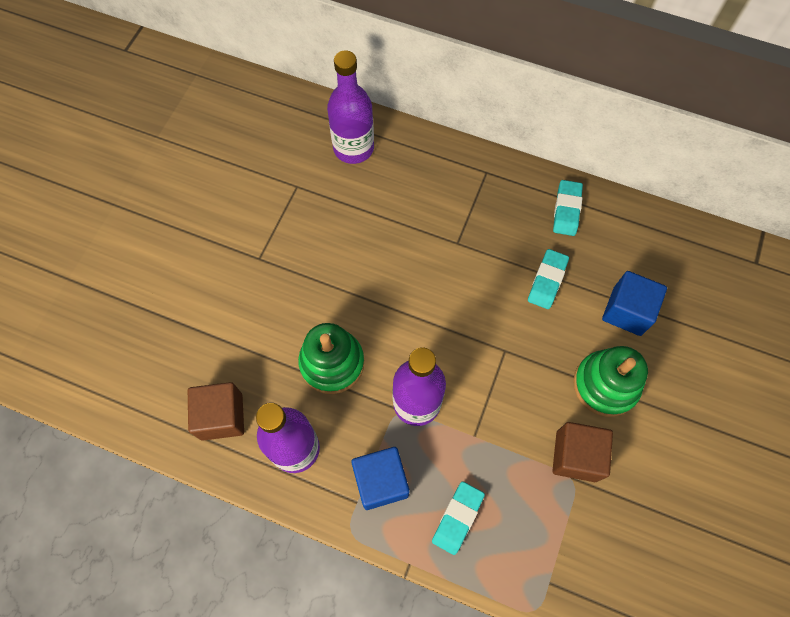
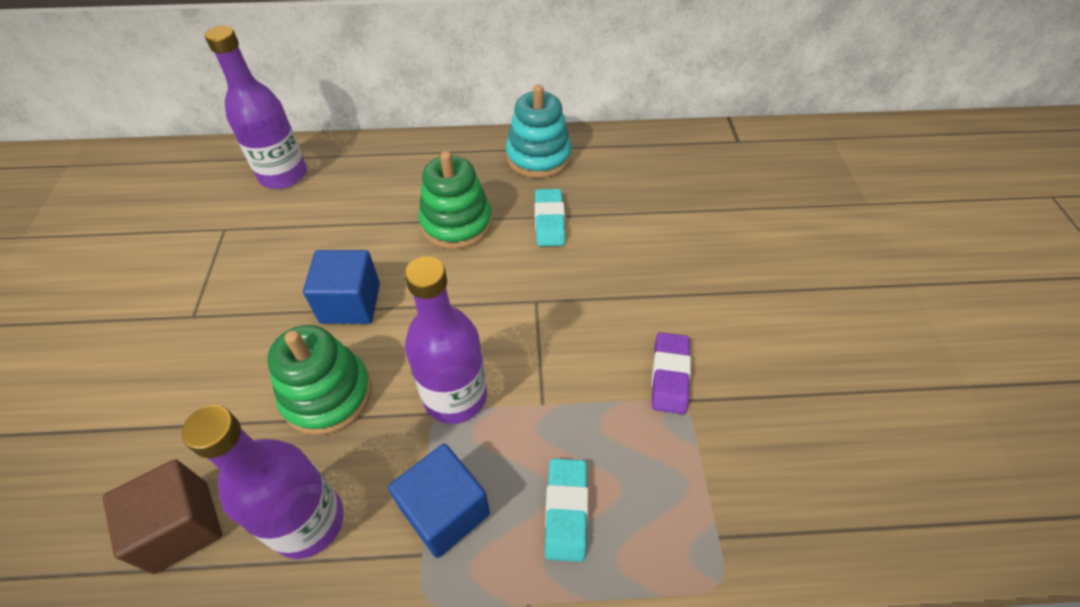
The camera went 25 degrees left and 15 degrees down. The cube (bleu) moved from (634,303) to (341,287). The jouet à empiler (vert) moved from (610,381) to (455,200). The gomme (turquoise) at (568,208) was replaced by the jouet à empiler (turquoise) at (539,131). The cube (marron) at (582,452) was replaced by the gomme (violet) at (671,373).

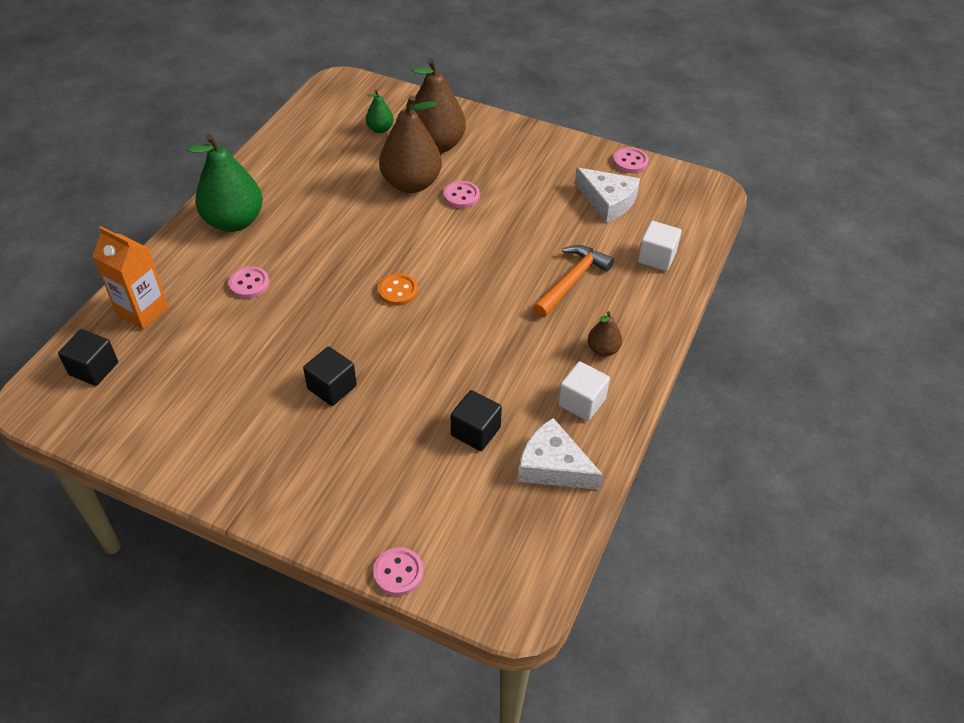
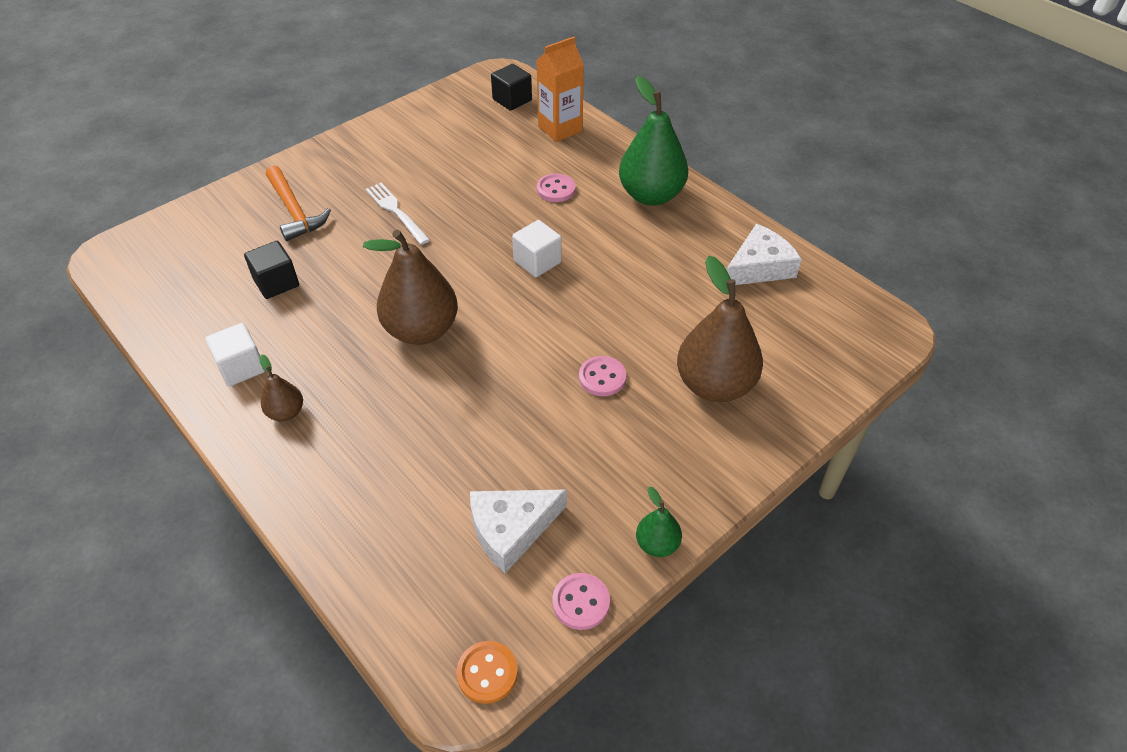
The camera went 115 degrees right and 0 degrees up. The marteau (orange) moved from (573,281) to (298,203). The poire (marron) moved from (410,144) to (410,287). The cube (noir) at (330,376) was replaced by the fourchette (blanc) at (398,214). The bouton (orange) moved from (398,289) to (487,672). The cube (blanc) moved from (659,246) to (537,248). The poire (vert) moved from (380,111) to (659,522). The fromage (blanc) moved from (560,454) to (764,254). The bouton (rose) at (398,571) disappeared.

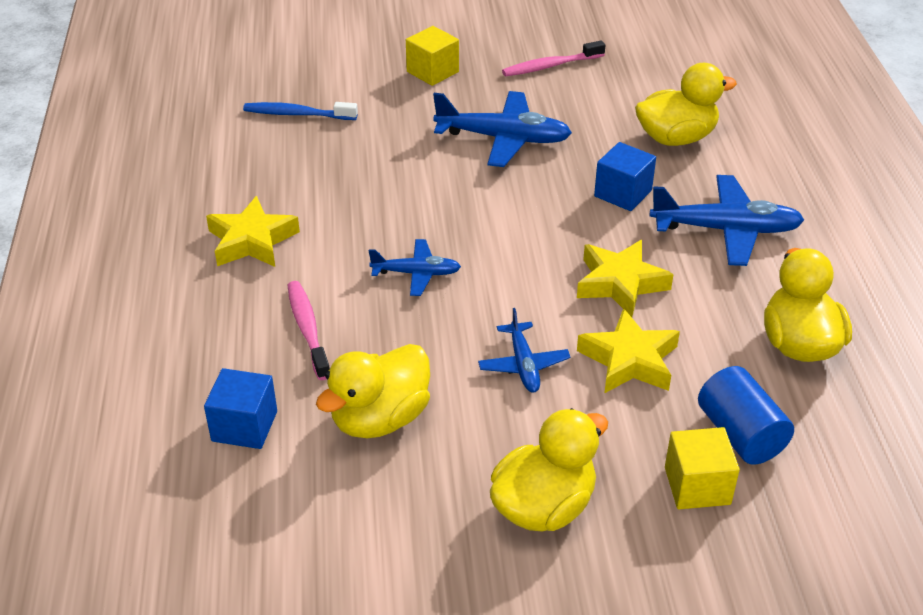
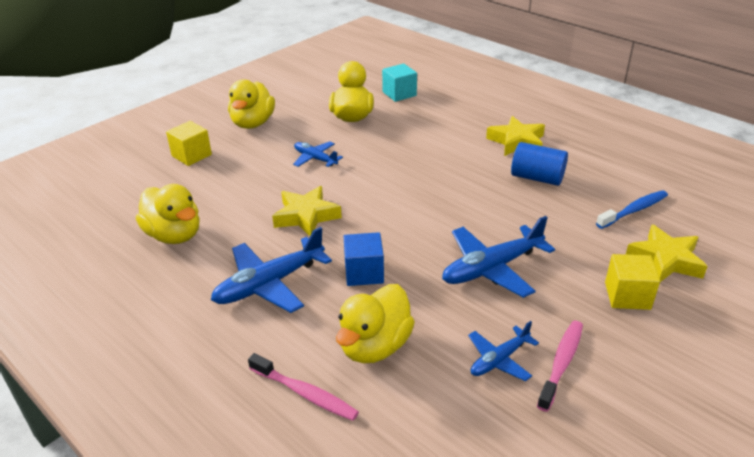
The camera went 140 degrees right and 5 degrees down. The brosse à dents (rose) moved from (308,330) to (303,387). The cube (bleu) at (240,408) became the cube (turquoise) at (399,82). The avion (bleu) moved from (415,267) to (503,351). The cylindre (bleu) moved from (746,415) to (539,164). The étoile (jaune) moved from (628,351) to (667,253).

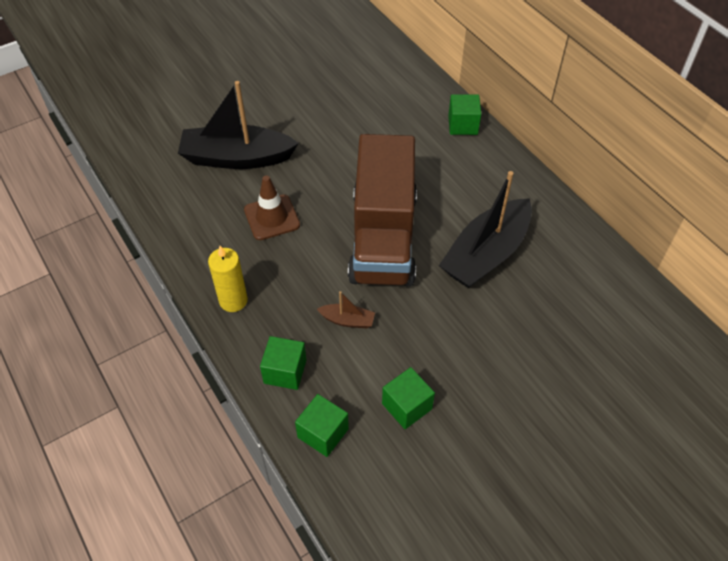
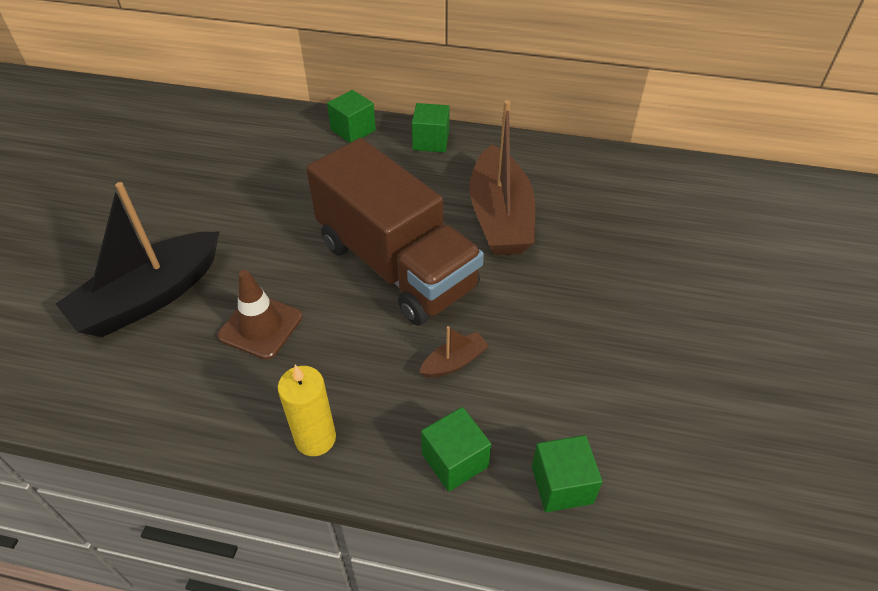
The camera went 45 degrees left and 5 degrees down. The cube (vert) moved from (408,398) to (431,128). The bateau (noir) at (485,229) became the bateau (marron) at (502,177).

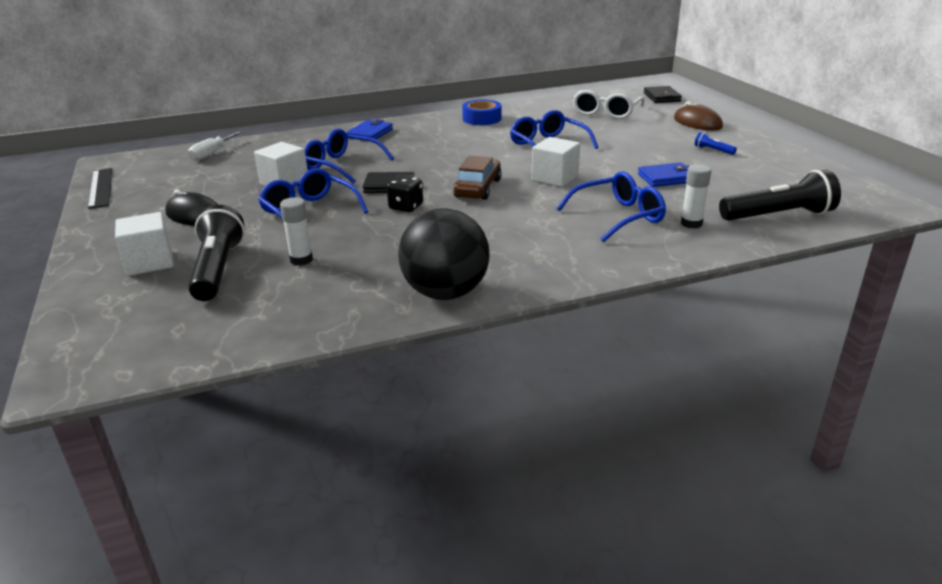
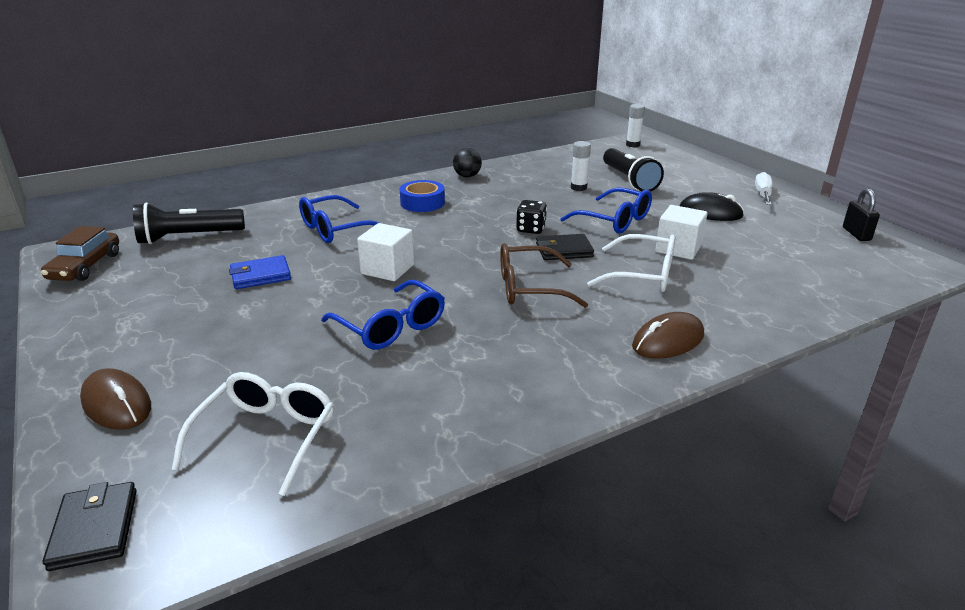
The camera went 170 degrees right and 0 degrees up. The voiture (marron) moved from (477,178) to (80,253). The ruban adhésif (bleu) moved from (481,112) to (422,196). The balle (noir) at (443,254) changed to 0.51 times the size. The lunettes (marron) at (544,275) appeared. The lunettes (bleu) at (349,156) became the lunettes (blanc) at (631,263). The bâton de colle (blanc) moved from (696,196) to (635,125). The portefeuille (bleu) at (370,129) was replaced by the souris (marron) at (668,335). The tournevis (blanc) moved from (215,146) to (764,188). The règle (noir) at (100,188) was replaced by the cadenas (noir) at (861,214). The cube (blanc) at (144,244) disappeared. The lampe de poche (bleu) at (716,143) disappeared.

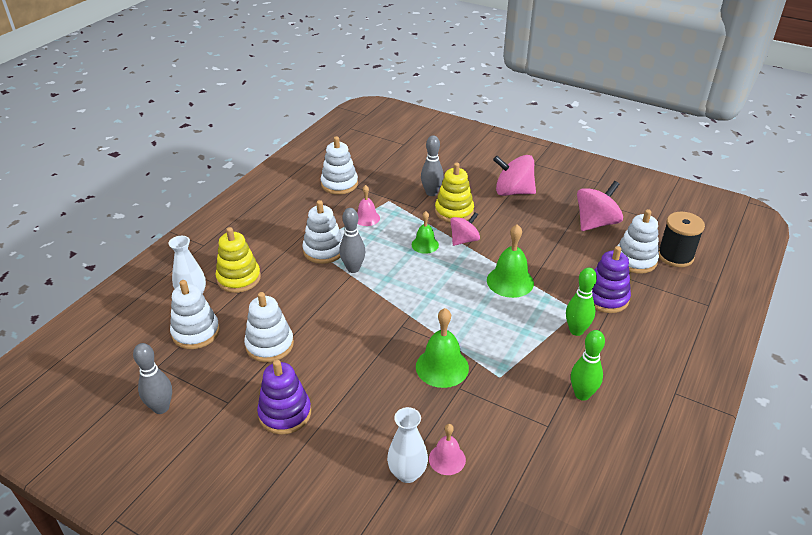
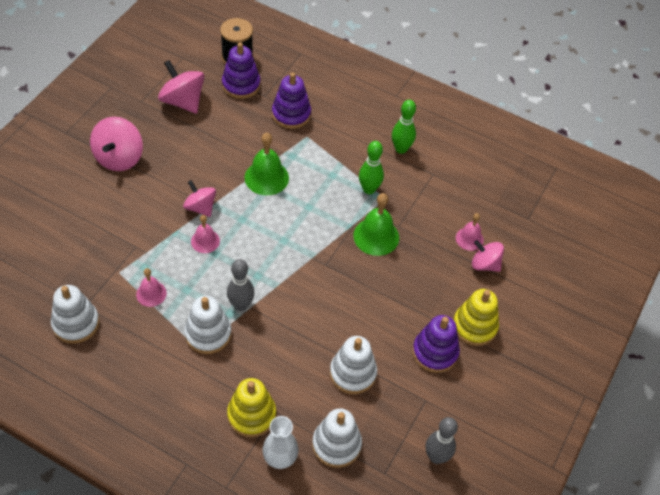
The camera went 95 degrees left and 15 degrees up. The cloche (vert) at (425,232) became the cloche (rose) at (205,234). The jouet à empiler (blanc) at (638,241) became the jouet à empiler (violet) at (241,70). The quille (vert) moved from (581,302) to (371,167). The jouet à empiler (jaune) moved from (454,193) to (476,317). The vase (blanc) at (407,445) was replaced by the toupie (rose) at (488,256). The quille (gris) at (432,165) disappeared.

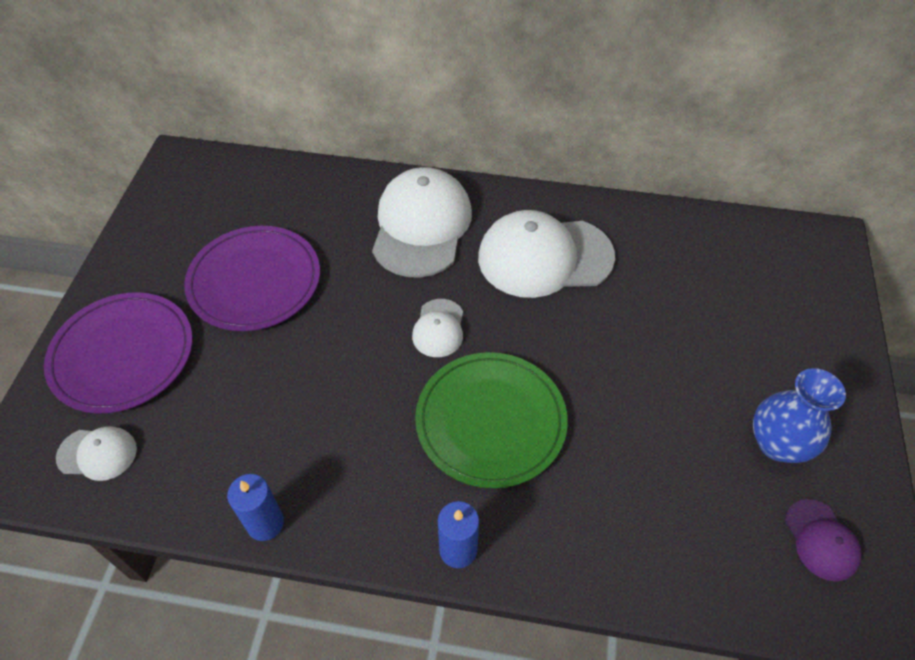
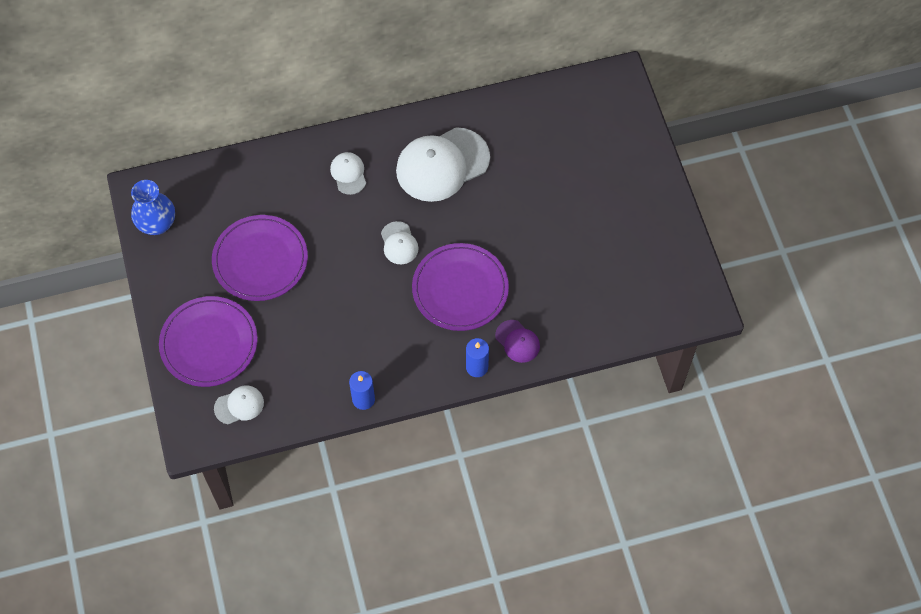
The camera went 25 degrees left and 10 degrees up. The vase (bleu) moved from (799,415) to (153,207). The casquette (blanc) at (422,222) changed to 0.48 times the size. The assiette (vert) at (491,420) became the assiette (violet) at (460,287). The casquette (violet) moved from (823,540) to (517,341).

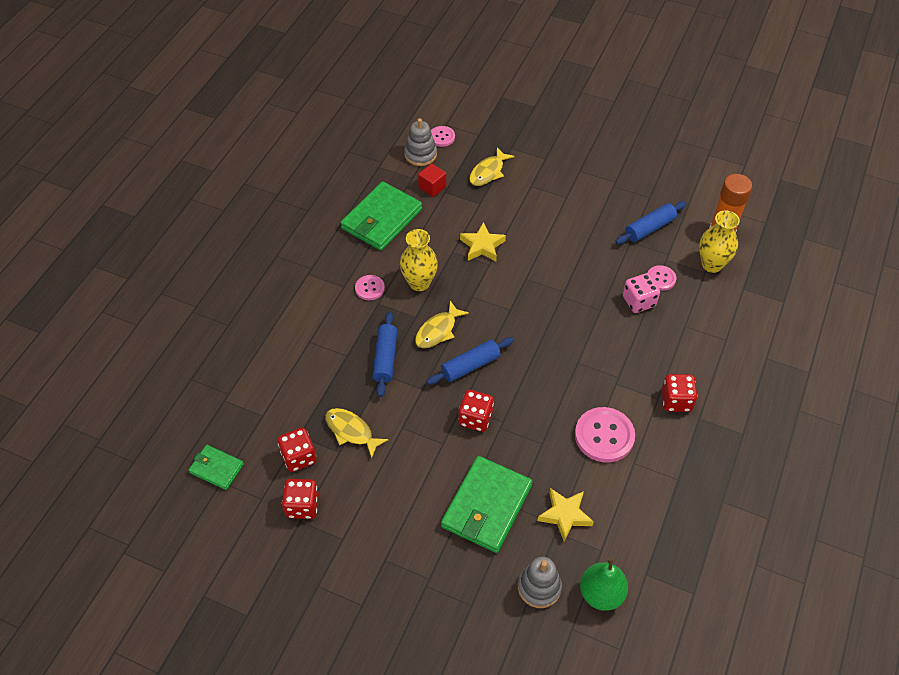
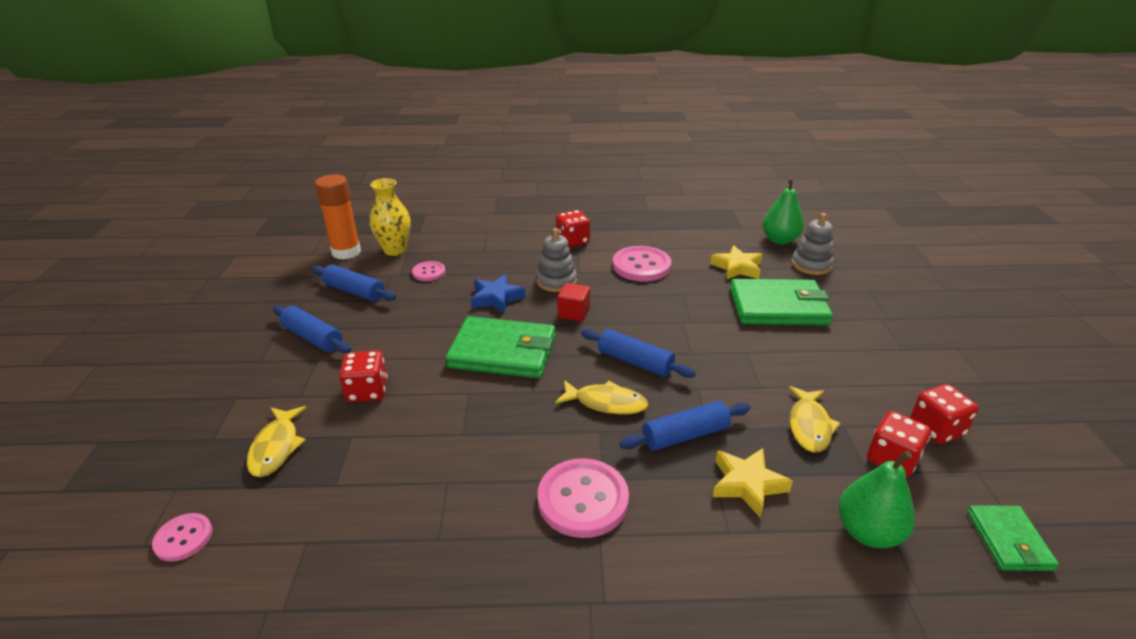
The camera went 115 degrees left and 20 degrees down. The poisson (jaune) at (492,166) turned 75 degrees clockwise. The rouleau à pâtisserie (bleu) at (312,329) appeared. The dé (rouge) moved from (476,411) to (363,376). The portefeuille (vert) moved from (381,216) to (501,347). The étoile (bleu) at (498,293) appeared. The jouet à empiler (gris) moved from (420,142) to (556,260). The bouton (rose) at (370,287) changed to 1.82 times the size. The cube (rouge) moved from (432,180) to (573,302). The étoile (jaune) moved from (483,241) to (753,483). The poire (vert) at (876,499) appeared. The vase (jaune) at (419,260) disappeared. The dé (rose) at (641,293) disappeared.

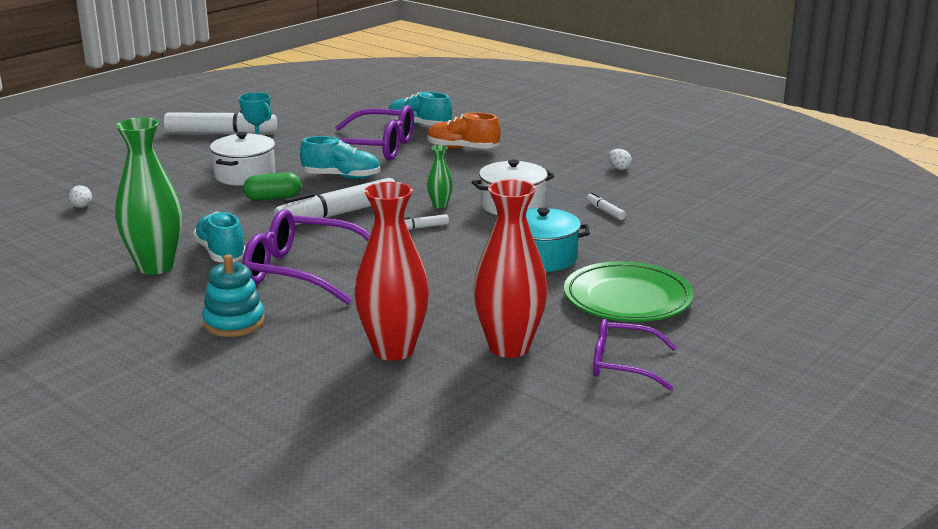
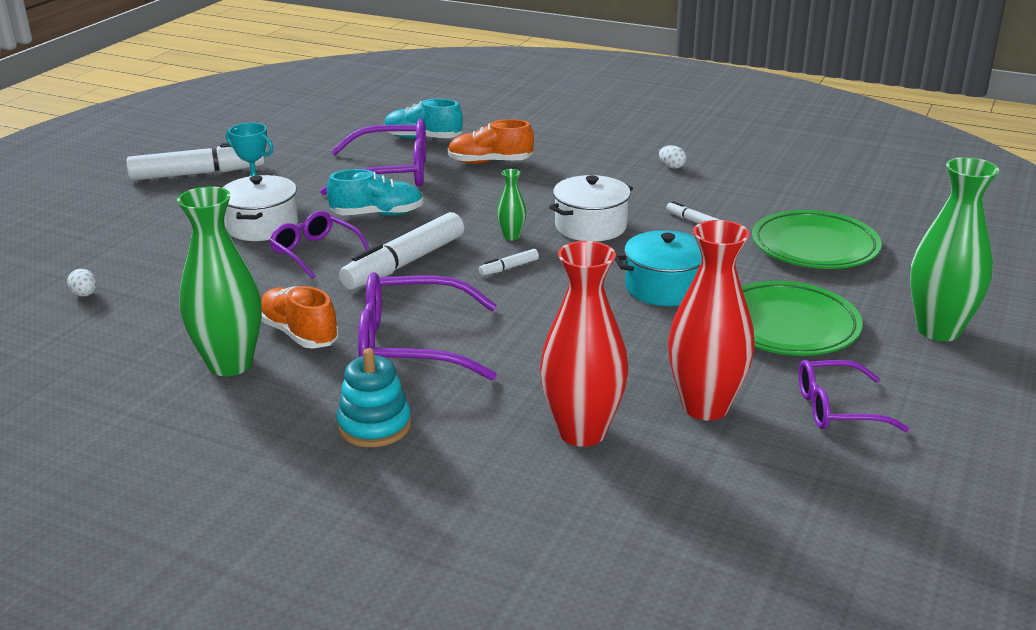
The camera went 15 degrees left and 5 degrees up. The chaussure (turquoise) at (219,237) became the chaussure (orange) at (300,317). The gélule (vert) at (272,186) was replaced by the lunettes (violet) at (319,245). The assiette (vert) at (817,239) appeared. The vase (vert) at (954,249) appeared.

